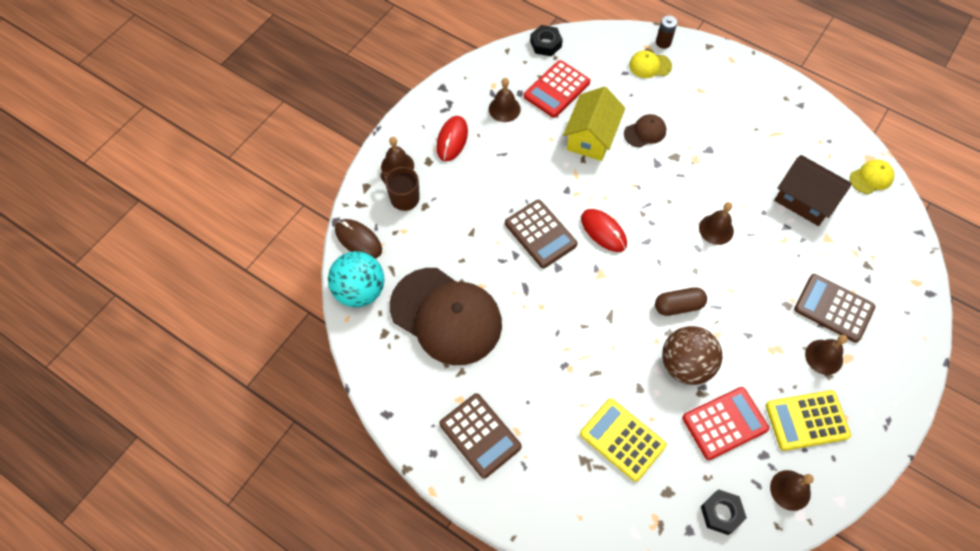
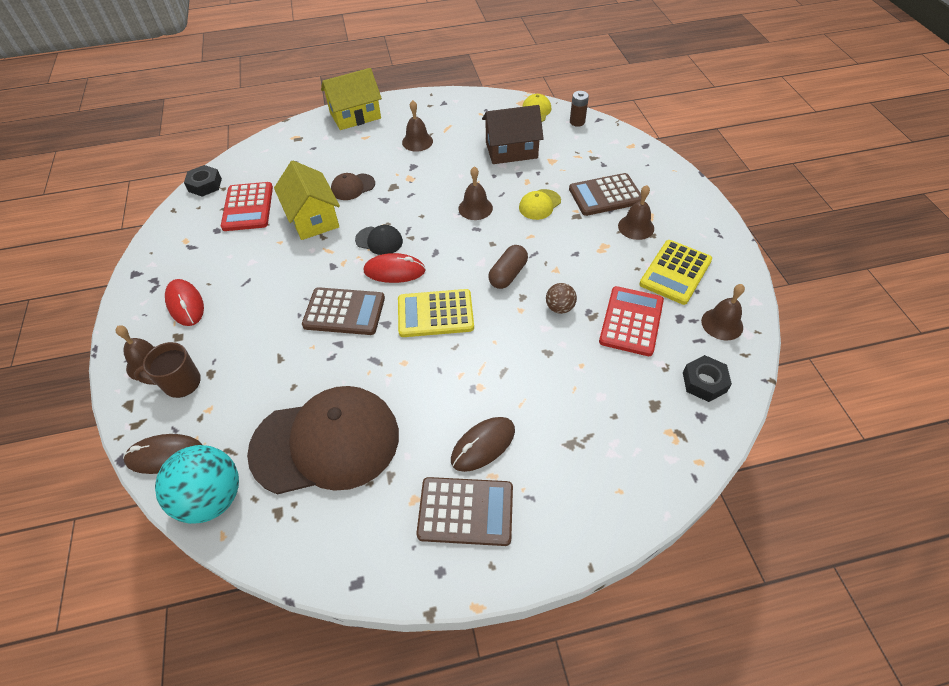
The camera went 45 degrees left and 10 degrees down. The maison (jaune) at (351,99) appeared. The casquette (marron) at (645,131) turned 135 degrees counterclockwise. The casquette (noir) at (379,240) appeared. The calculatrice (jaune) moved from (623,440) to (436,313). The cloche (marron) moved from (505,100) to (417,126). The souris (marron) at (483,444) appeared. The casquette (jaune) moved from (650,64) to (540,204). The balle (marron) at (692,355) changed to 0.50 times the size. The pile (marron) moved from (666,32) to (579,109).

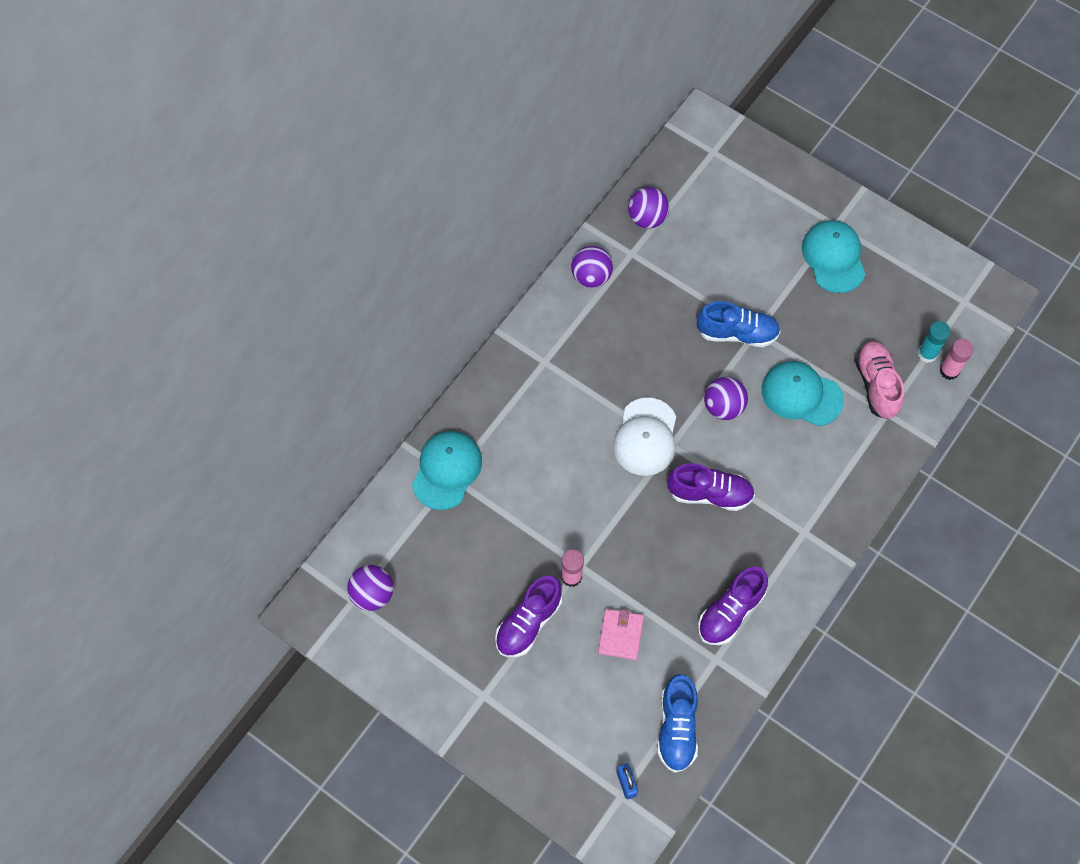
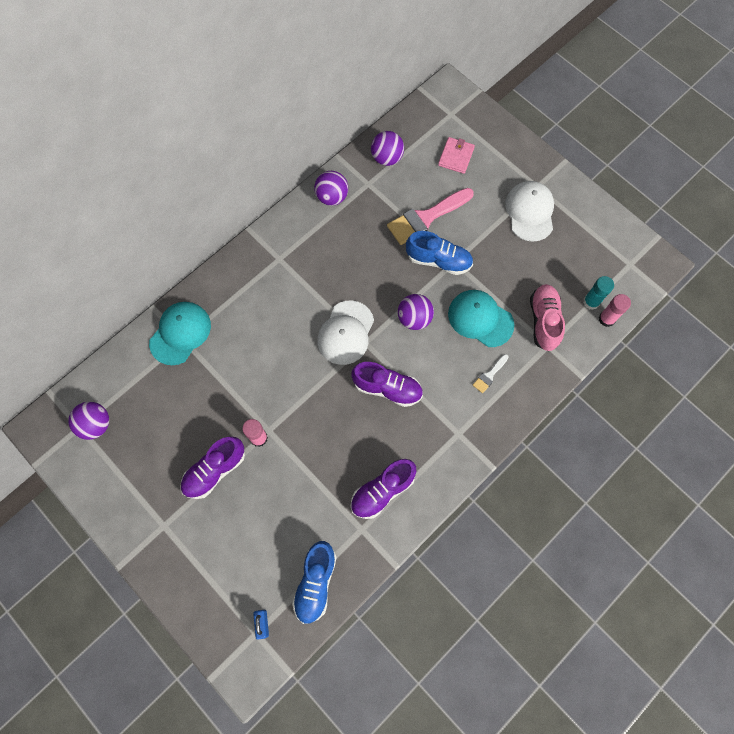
The camera went 10 degrees right and 5 degrees up. The pinceau (rose) at (430,216) appeared. The portefeuille (rose) moved from (621,634) to (456,155). The pinceau (blanc) at (491,373) appeared. The casquette (turquoise) at (833,256) became the casquette (blanc) at (529,211).

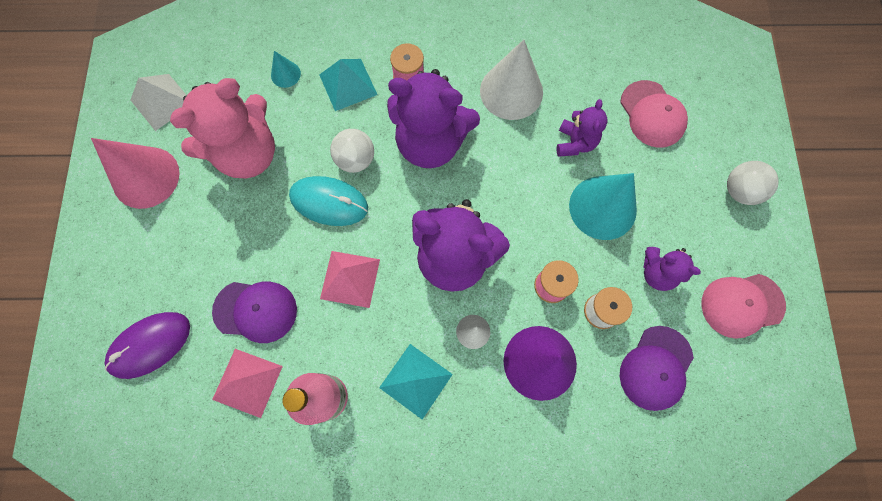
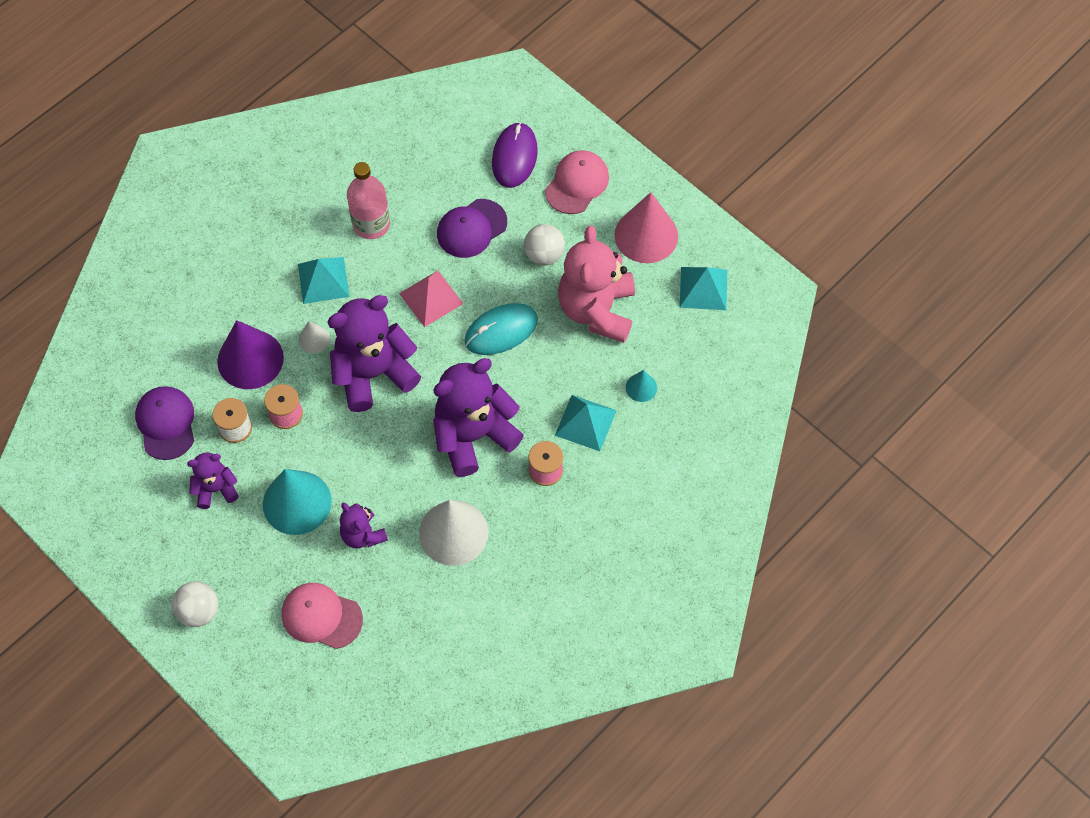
The camera went 135 degrees right and 10 degrees down. The balle (blanc) moved from (352,151) to (544,245). The casquette (rose) moved from (743,306) to (577,182). The pyramide (blanc) at (158,102) became the pyramide (turquoise) at (703,288). The pyramide (rose) at (247,383) disappeared.

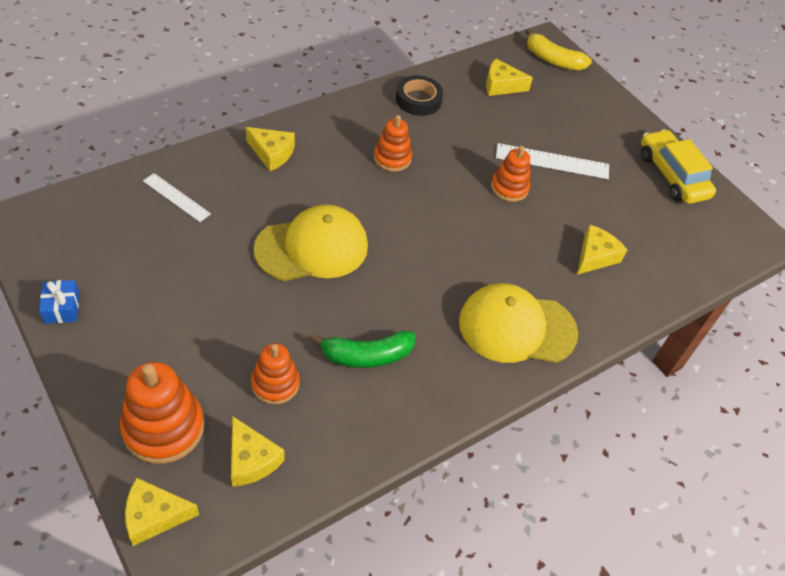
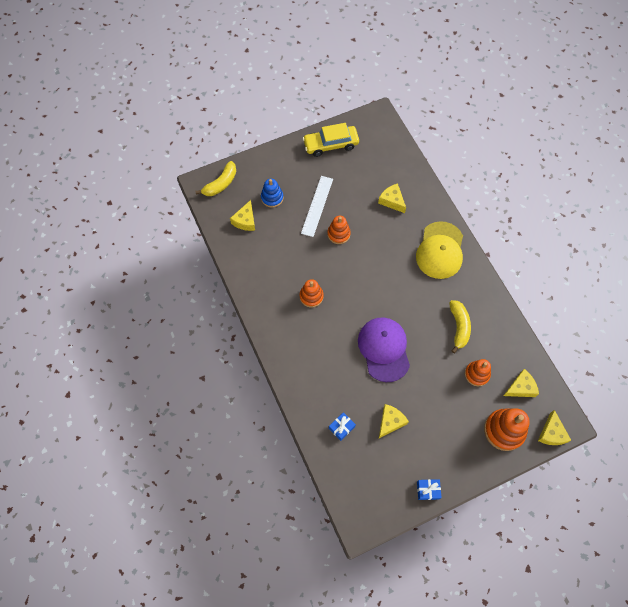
The camera went 75 degrees left and 15 degrees up. The jouet à empiler (bleu) at (272,193) appeared. The règle (blanc) at (177,197) was replaced by the cadeau (bleu) at (342,426). The casquette (jaune) at (311,243) became the casquette (violet) at (384,349). The fromage (jaune) moved from (270,149) to (394,421). The banane (vert) at (363,349) became the banane (jaune) at (460,326). The ruban adhésif (noir) at (419,95) disappeared.

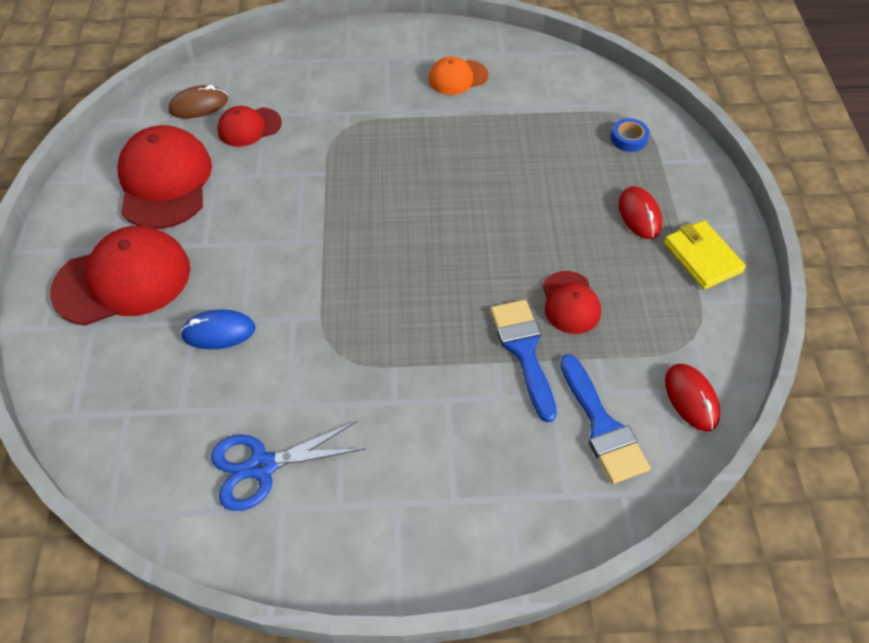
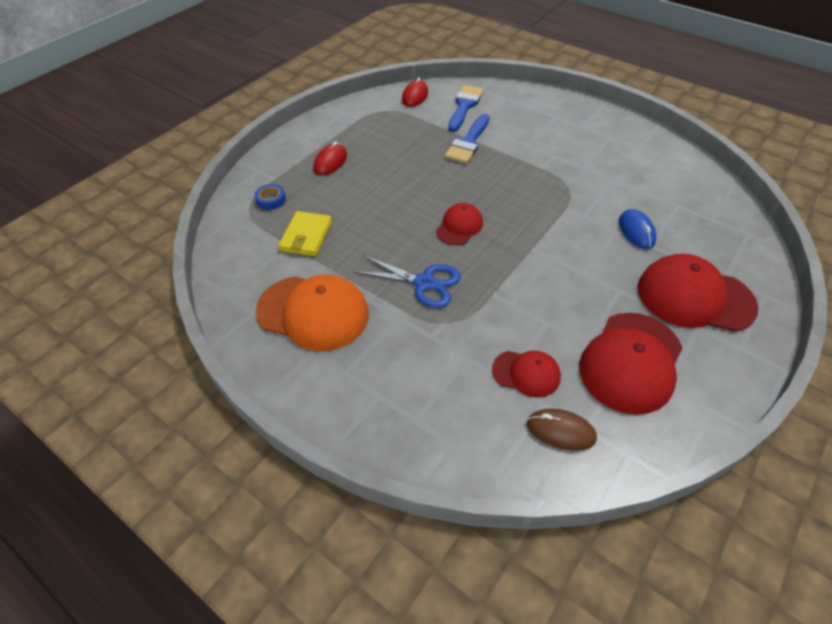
The camera went 140 degrees left and 5 degrees down. The casquette (orange) at (458,76) changed to 1.84 times the size. The portefeuille (jaune) moved from (705,255) to (305,233). The ciseaux (bleu) moved from (288,466) to (407,281). The casquette (rouge) moved from (571,302) to (459,224). The souris (bleu) at (218,329) turned 45 degrees clockwise.

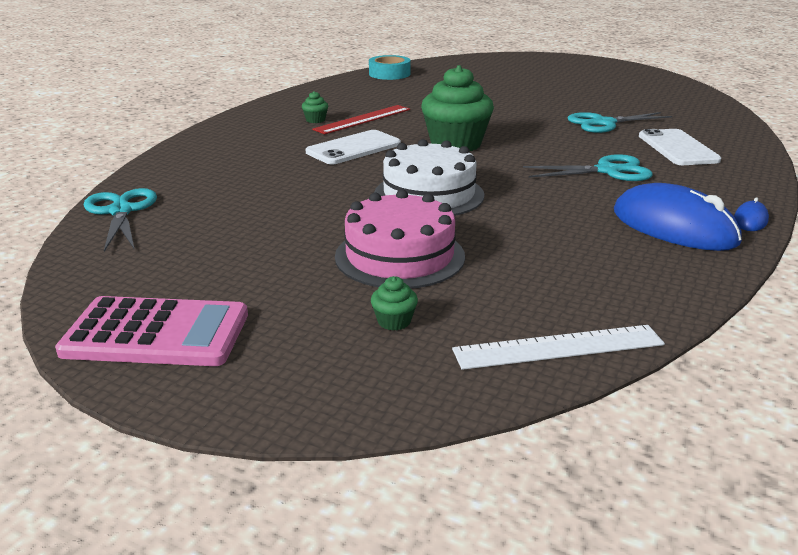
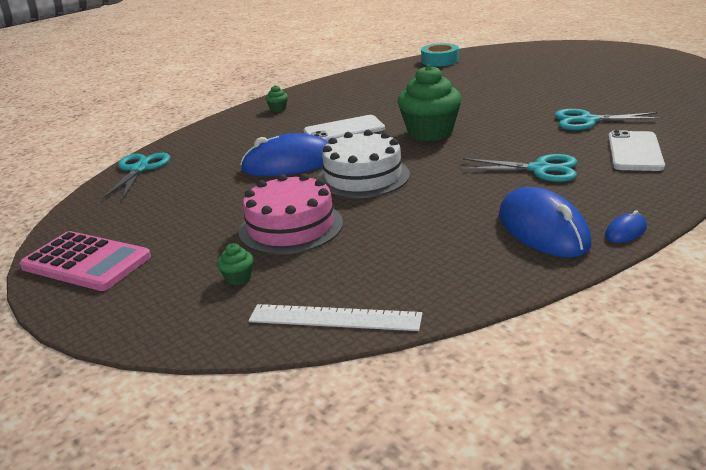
The camera went 25 degrees right and 0 degrees up. The souris (bleu) at (284,154) appeared. The muffin (vert) moved from (315,107) to (277,98). The règle (rouge) at (361,119) disappeared.

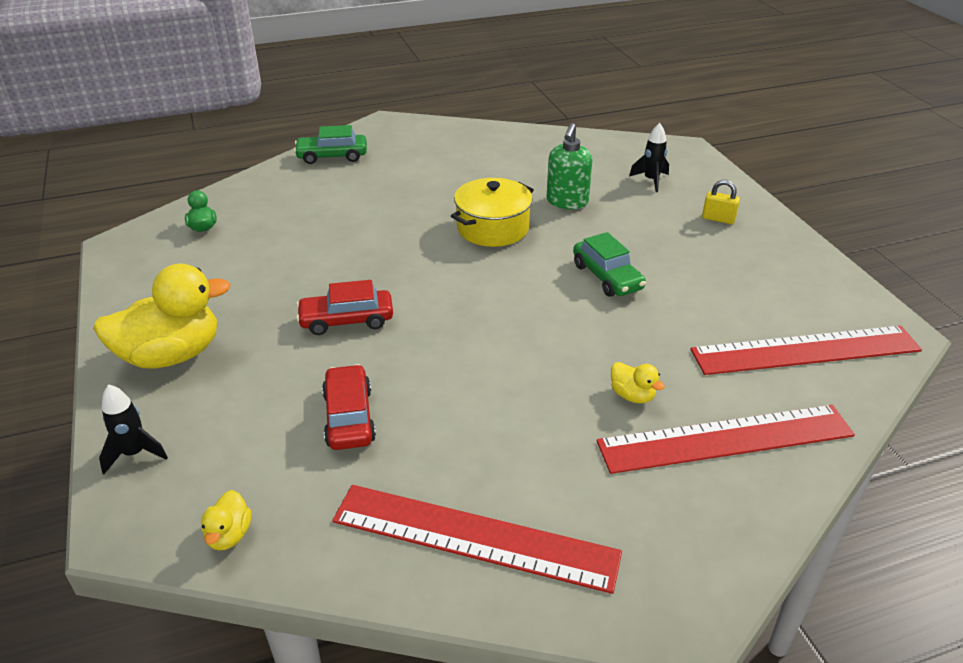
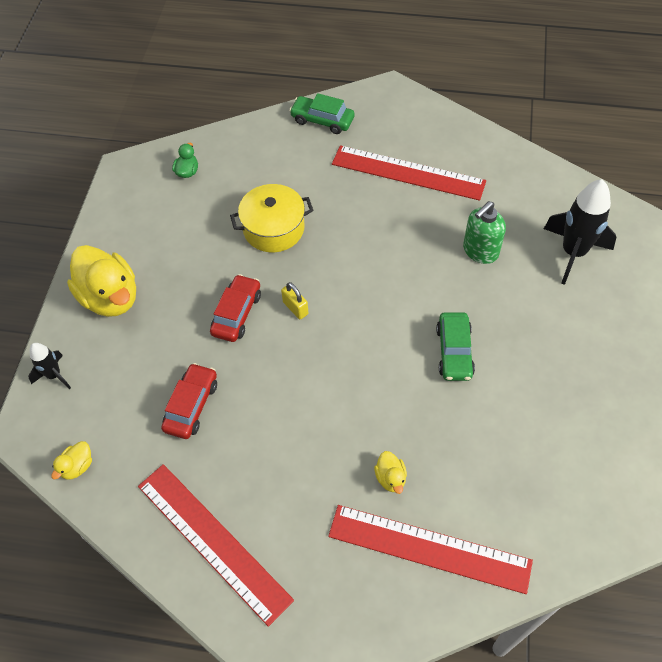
The camera went 30 degrees right and 20 degrees up. The canard (jaune) at (162,316) turned 45 degrees clockwise. The voiture (rouge) at (344,307) turned 90 degrees clockwise. The marmite (jaune) moved from (492,212) to (271,218). The cadenas (jaune) moved from (721,202) to (294,300). The règle (rouge) moved from (806,350) to (409,173). The fusée (noir) at (649,157) changed to 1.85 times the size.

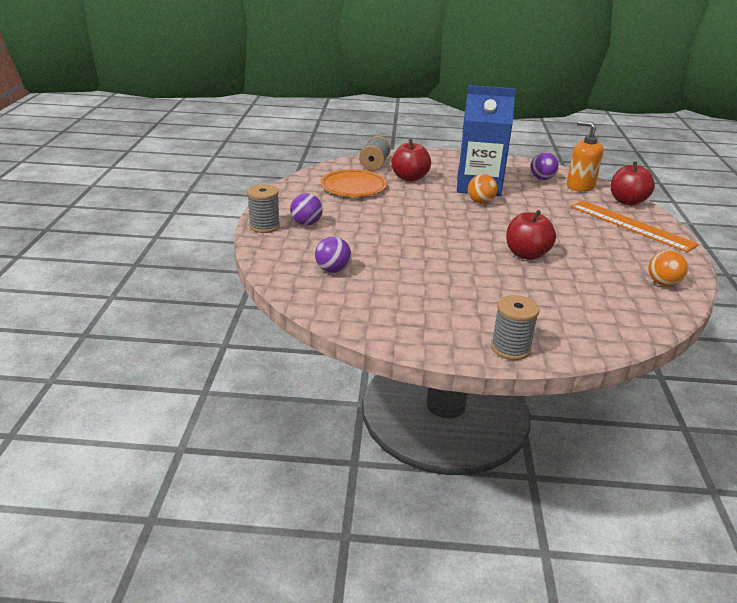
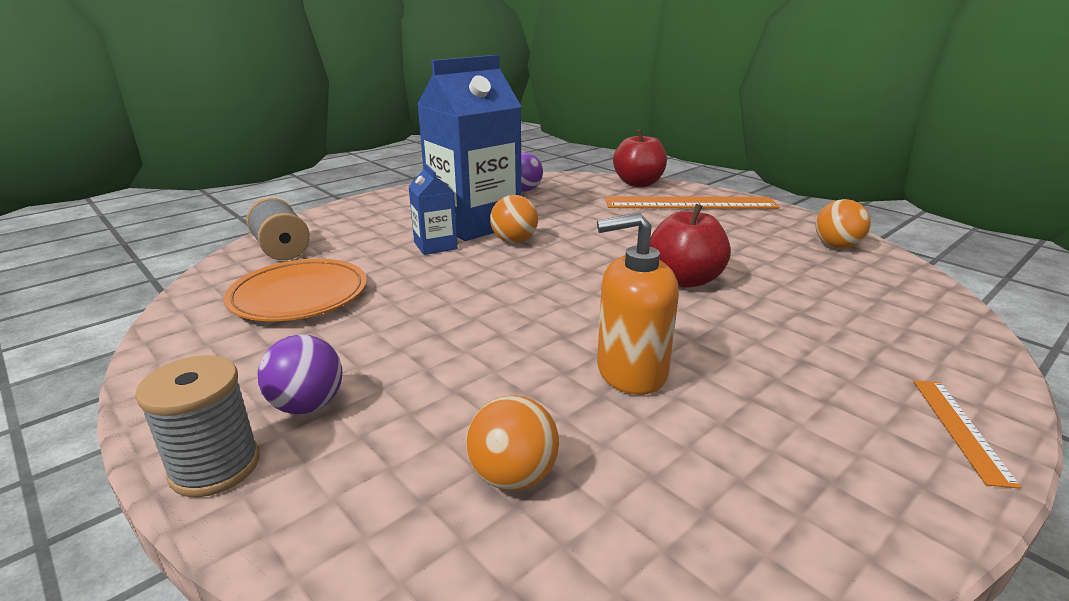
The camera went 45 degrees left and 5 degrees down. The brique de lait (bleu) at (433,209) appeared. The balle (violet) at (333,255) became the balle (orange) at (512,443). The distributeur de savon (orange) moved from (585,156) to (638,304). The bobine (gris) at (515,327) was replaced by the règle (orange) at (967,434). The pomme (rouge) at (411,160) disappeared.

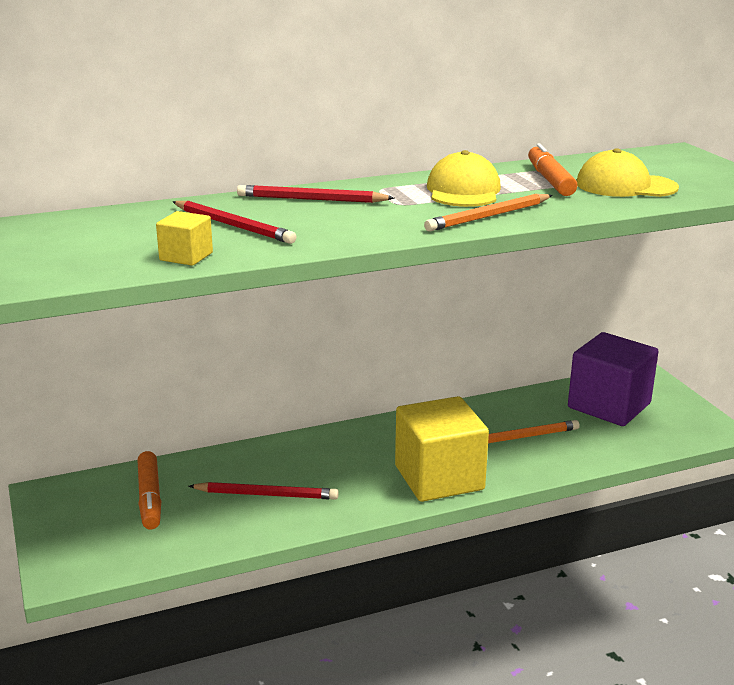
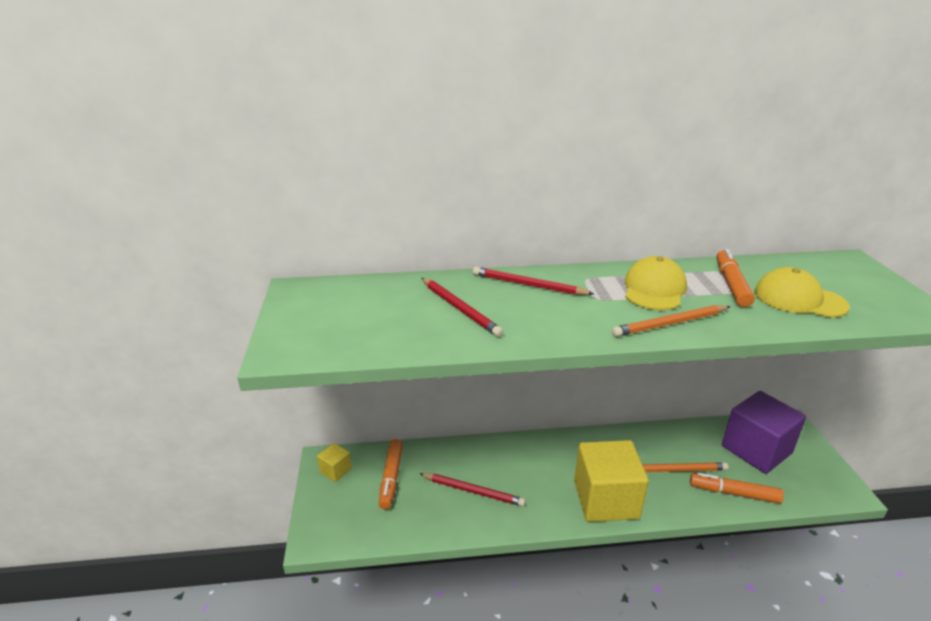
The camera went 15 degrees right and 5 degrees up. The cube (jaune) moved from (184,238) to (334,462). The feutre (orange) at (737,488) appeared.

